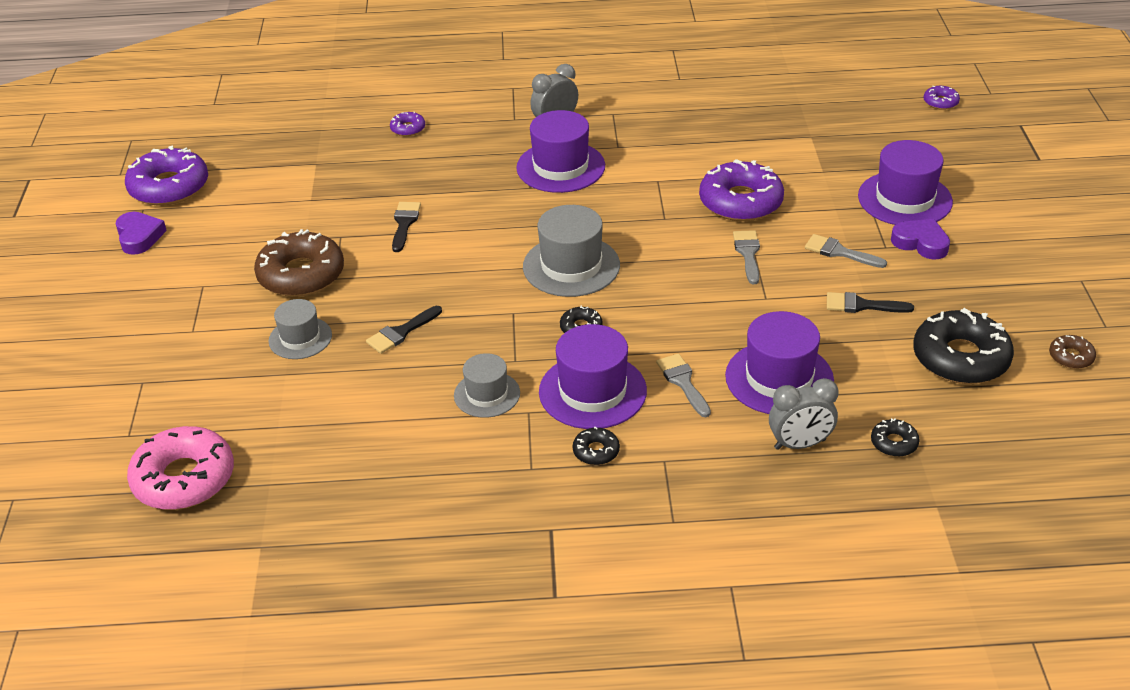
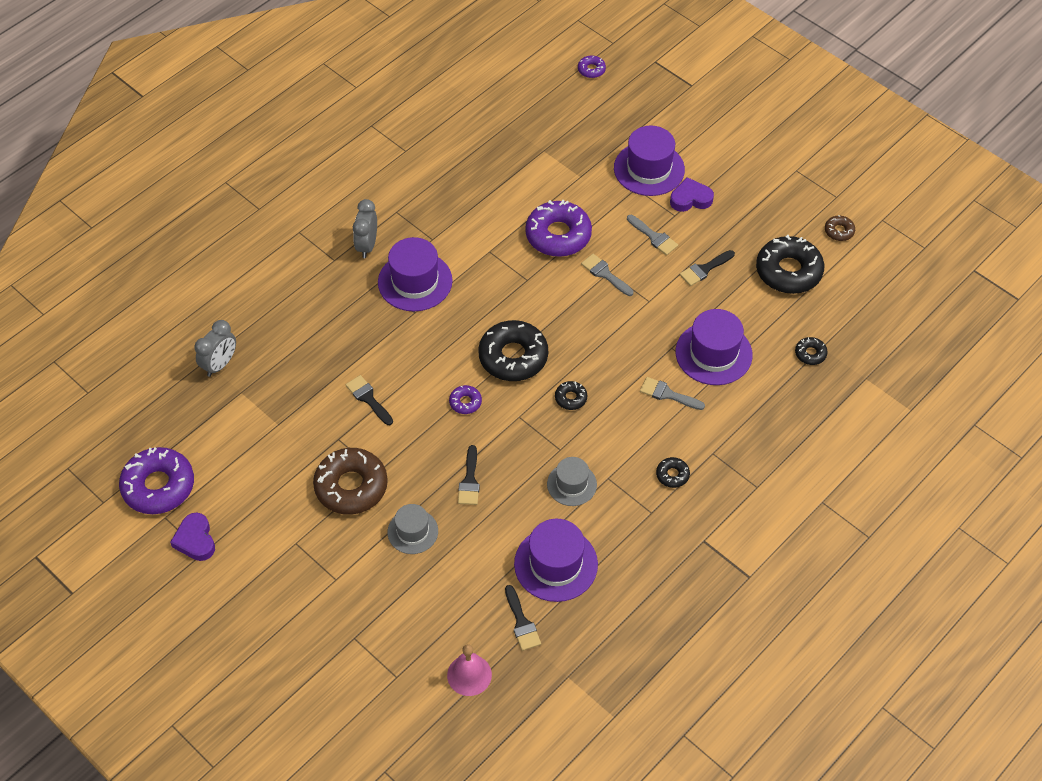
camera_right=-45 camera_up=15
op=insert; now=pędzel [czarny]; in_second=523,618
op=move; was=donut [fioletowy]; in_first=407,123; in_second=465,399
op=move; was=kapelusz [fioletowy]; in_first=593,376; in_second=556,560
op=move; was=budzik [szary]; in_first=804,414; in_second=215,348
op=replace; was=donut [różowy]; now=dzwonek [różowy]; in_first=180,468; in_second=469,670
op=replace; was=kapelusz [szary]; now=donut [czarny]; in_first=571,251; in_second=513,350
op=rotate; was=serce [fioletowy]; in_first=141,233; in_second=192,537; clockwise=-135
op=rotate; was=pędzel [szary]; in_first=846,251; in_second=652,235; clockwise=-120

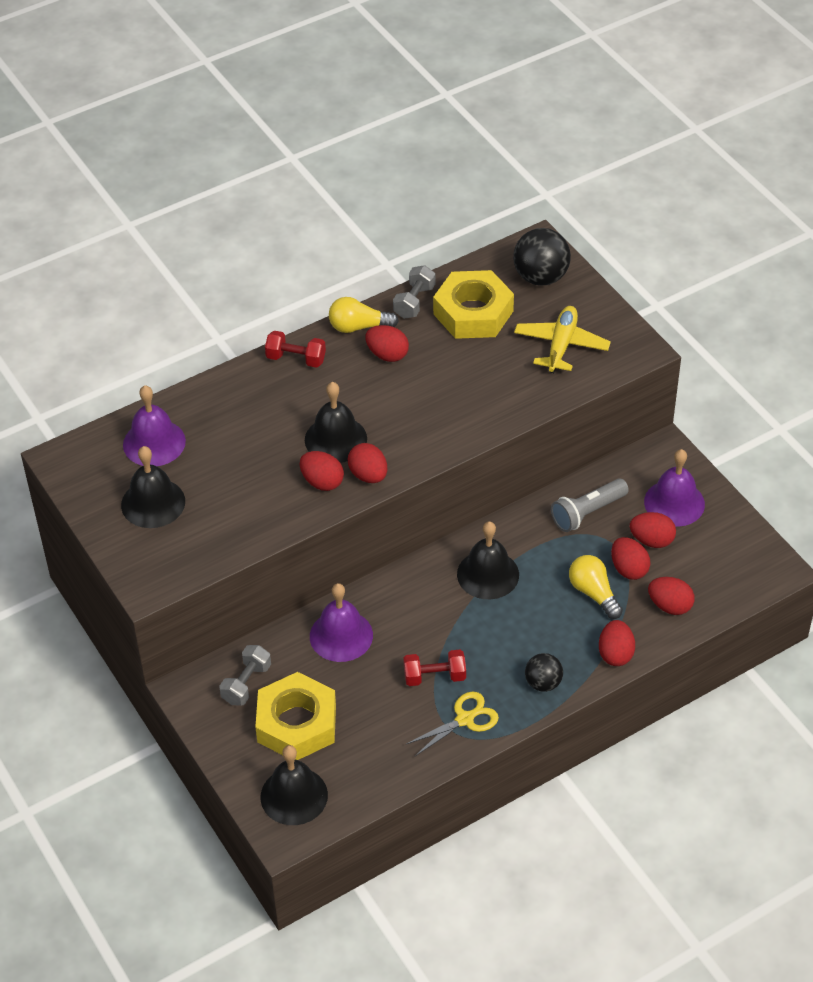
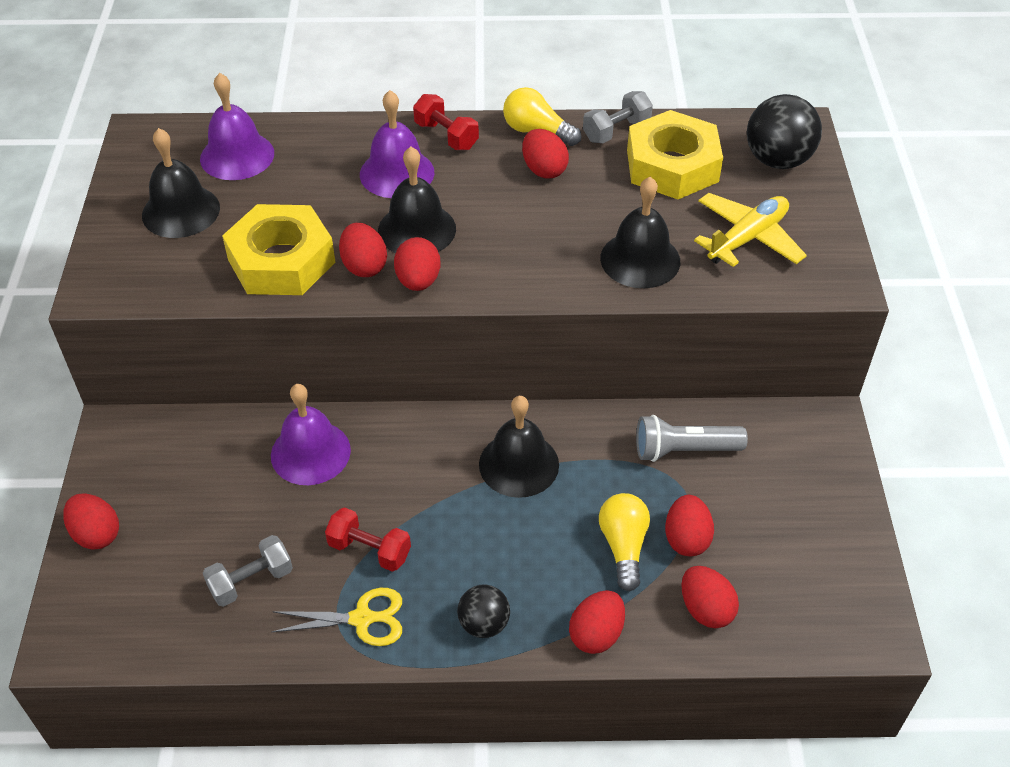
camera_right=30 camera_up=0
op=move; was=hantel [szary]; in_first=245,675; in_second=248,571
op=move; was=nakrętka [żółty]; in_first=295,716; in_second=278,249
op=move; was=dzwonek [czarny]; in_first=294,785; in_second=640,232
op=move; was=jajko [czerwony]; in_first=653,530; in_second=91,521
op=move; was=dzwonek [fioletowy]; in_first=674,488; in_second=397,144

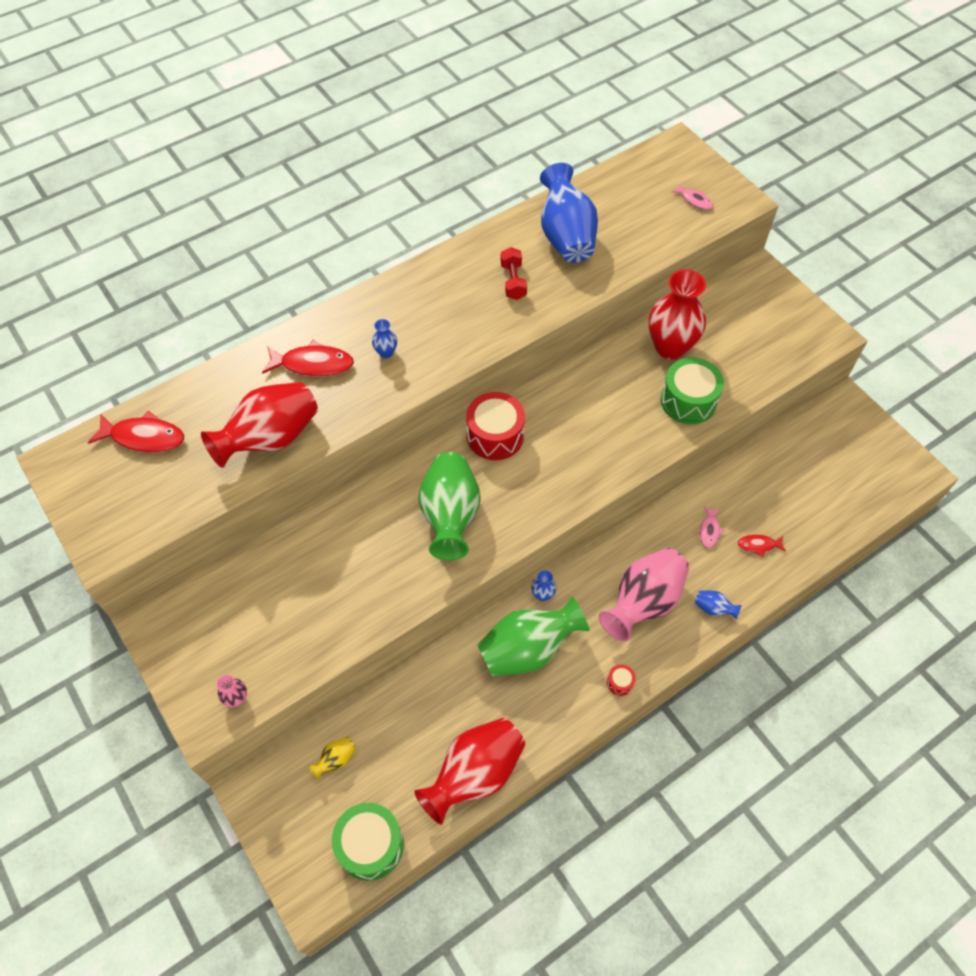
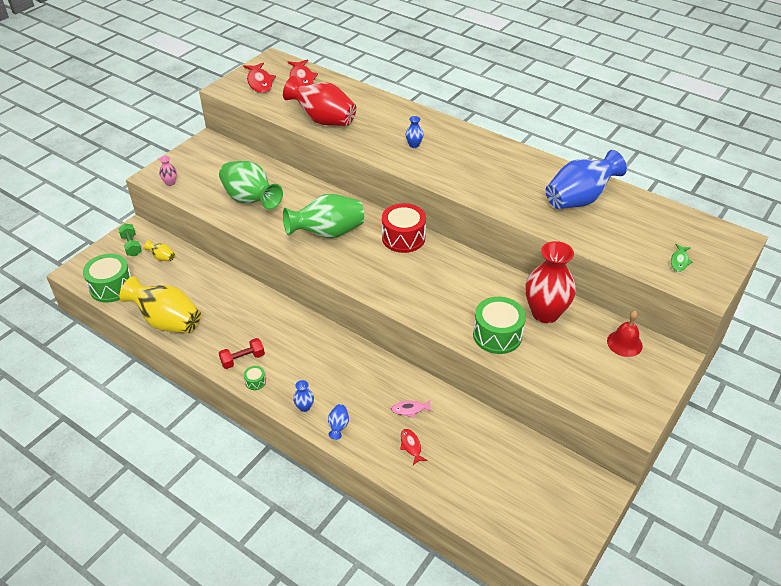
camera_right=70 camera_up=-15
op=delete; was=wazon [różowy]; in_first=644,595
op=insert; now=hantel [zielony]; in_second=130,239
op=insert; now=dzwonek [czerwony]; in_second=625,334
op=move; was=ryba [czerwony]; in_first=308,358; in_second=260,77
op=move; was=wazon [zielony]; in_first=533,636; in_second=251,185
op=move; was=hantel [czerwony]; in_first=514,273; in_second=242,353
op=move; was=wazon [niebieski]; in_first=543,585; in_second=303,396
op=recolor; was=wazon [czerwony]; now=wazon [żółty]; in_first=470,771; in_second=160,304
op=recolor; was=bęben [czerwony]; now=bęben [zielony]; in_first=621,680; in_second=255,378
op=recolor; was=ryba [różowy]; now=ryba [zielony]; in_first=692,196; in_second=682,258

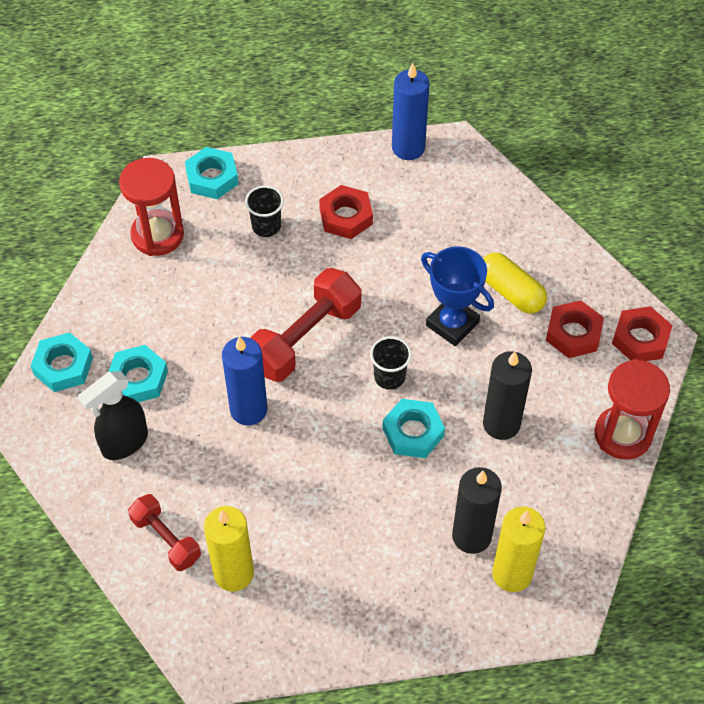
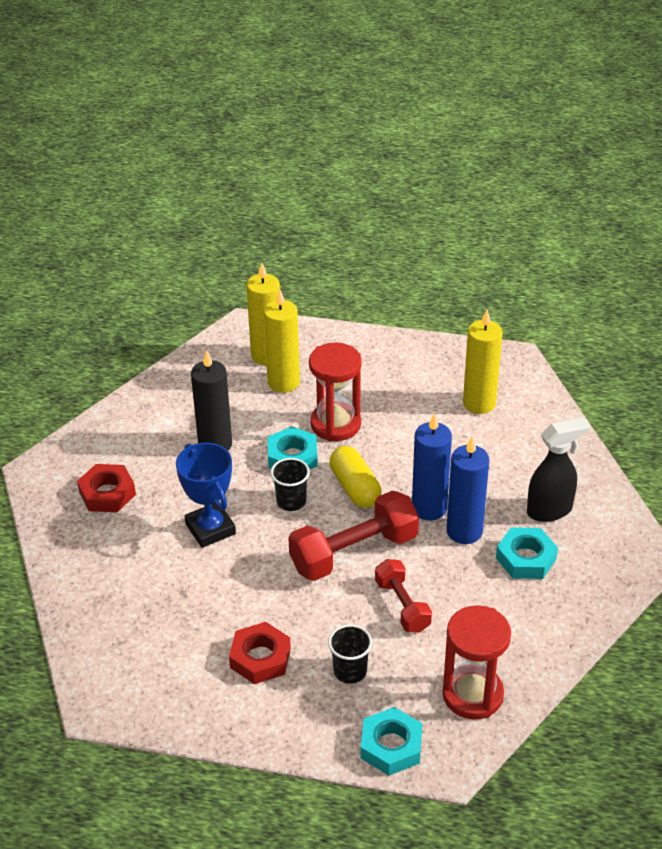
camera_right=-160 camera_up=-15
op=delete; was=nakrętka [turkusowy]; in_first=62,362
op=delete; was=nakrętka [czerwony]; in_first=642,333
op=move; was=hantel [czerwony]; in_first=164,532; in_second=403,596
op=move; was=świeca [niebieski]; in_first=411,111; in_second=468,490
op=move; was=kapsułka [żółty]; in_first=515,283; in_second=355,477
op=move; was=klepsydra [czerwony]; in_first=632,409; in_second=335,391
op=recolor; was=świeca [czarny]; now=świeca [żółty]; in_first=477,510; in_second=282,341

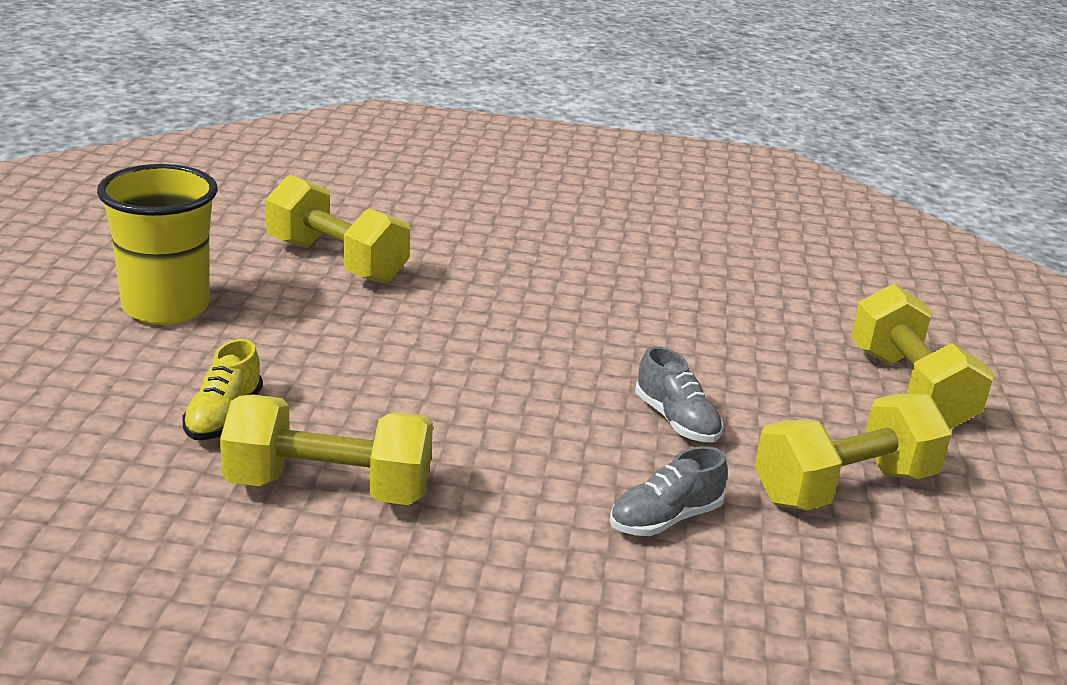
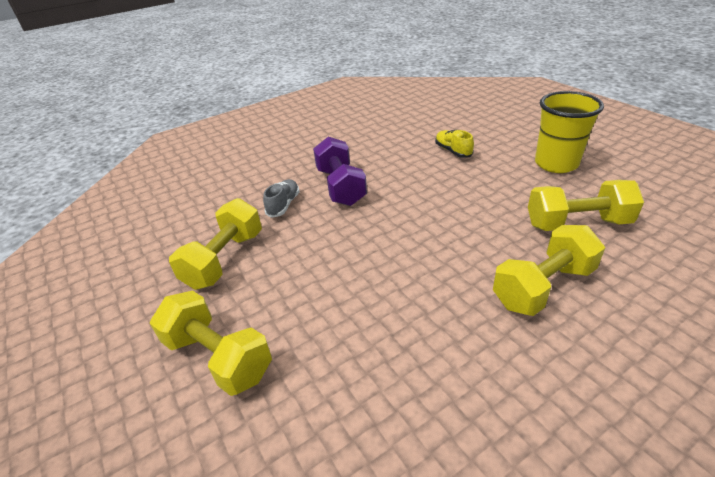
camera_right=145 camera_up=10
op=delete; was=but [szary]; in_first=679,394
op=insert; now=hantel [fioletowy]; in_second=340,171
op=move; was=hantel [żółty]; in_first=326,450; in_second=549,270

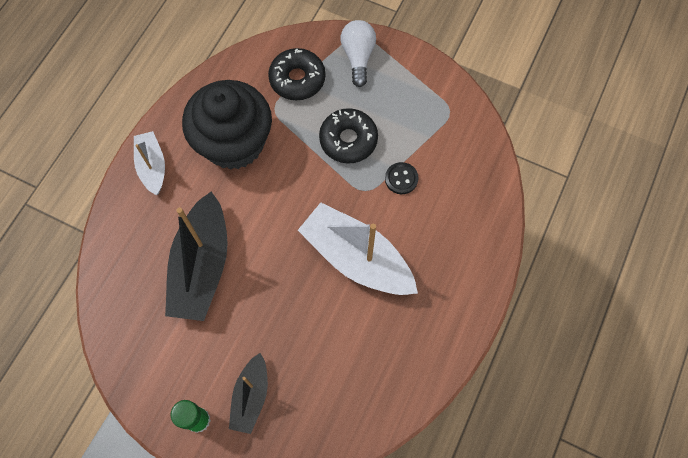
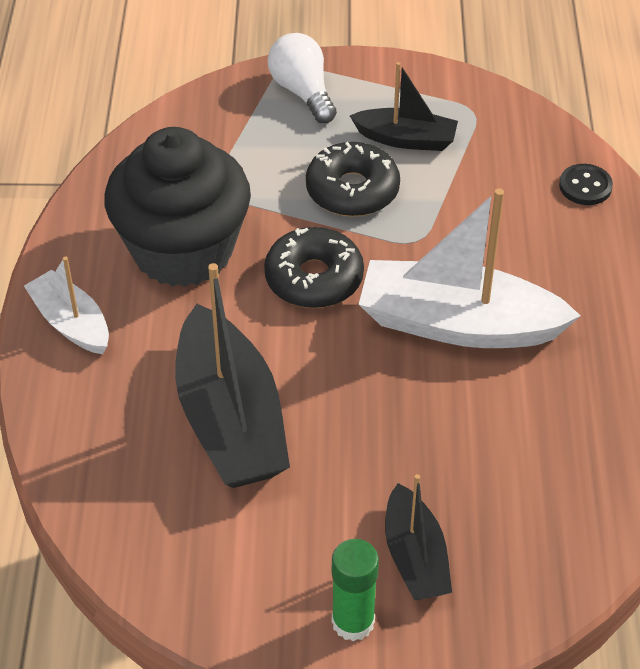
camera_right=-25 camera_up=-20
op=insert; now=łódka [czarny]; in_second=404,106
op=move; was=donut [czarny]; in_first=296,74; in_second=314,267
op=move; was=guzik [czarny]; in_first=402,178; in_second=586,184

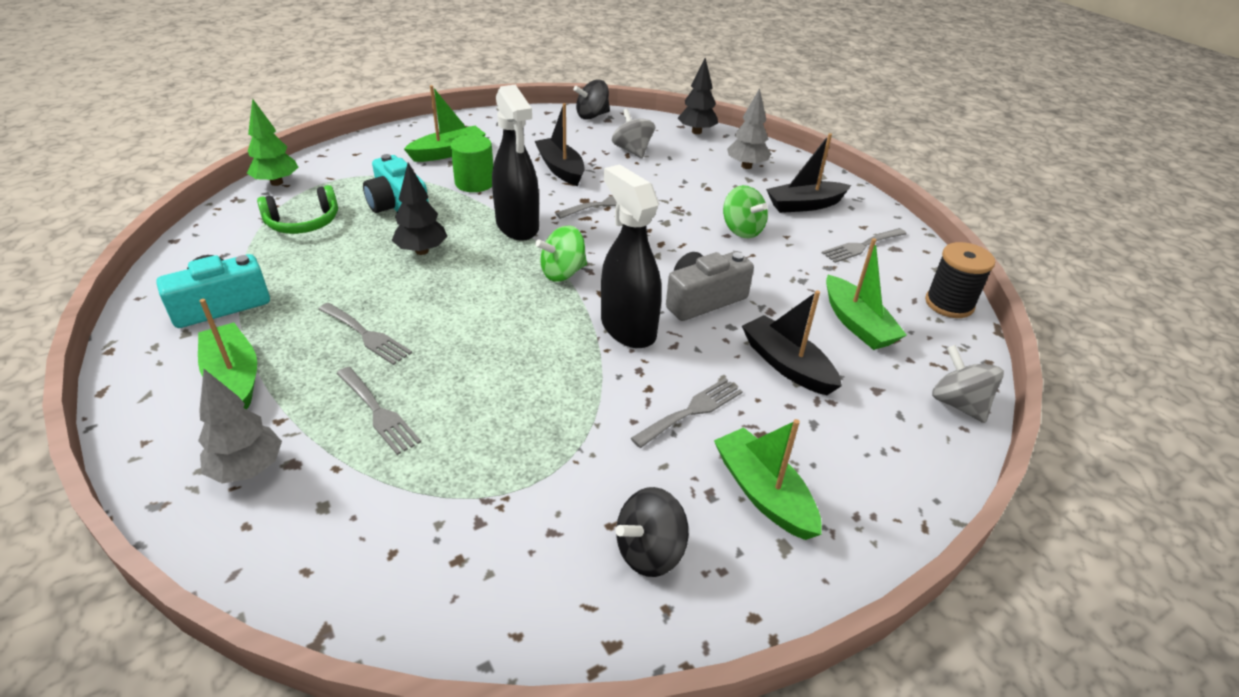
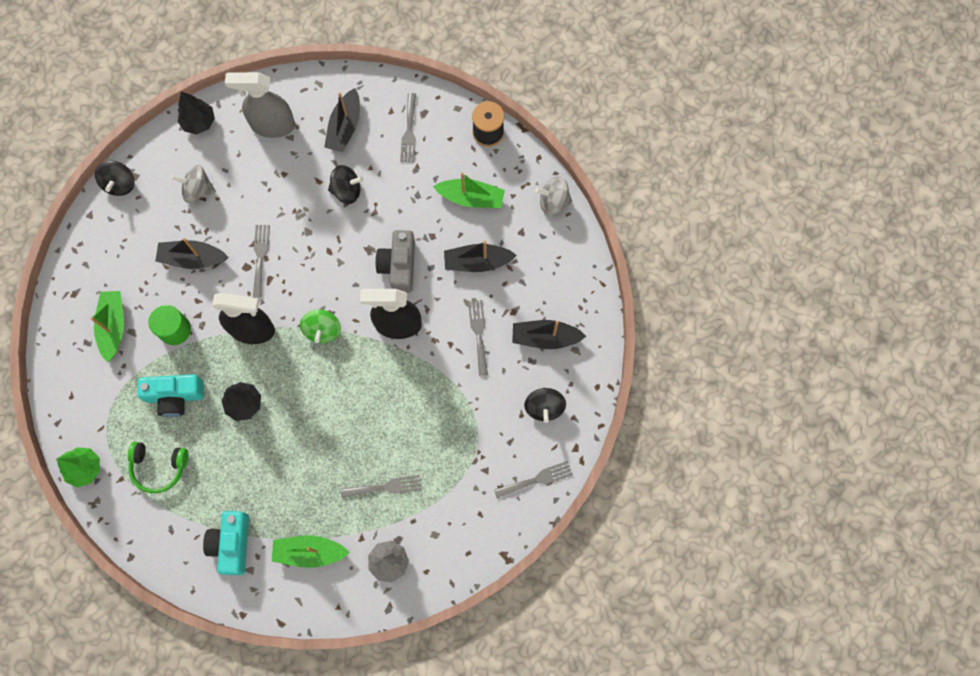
camera_right=-55 camera_up=35
op=move; was=widelec [szary]; in_first=365,334; in_second=533,480
op=replace; was=drzewko [szary]; now=spryskiwacz [szary]; in_first=749,128; in_second=260,105
op=recolor; was=łódka [zielony]; now=łódka [czarny]; in_first=768,479; in_second=549,334
op=recolor; was=bączek [zielony]; now=bączek [czarny]; in_first=745,211; in_second=345,184
op=rotate; was=słuchawki [zielony]; in_first=297,209; in_second=158,467; clockwise=90

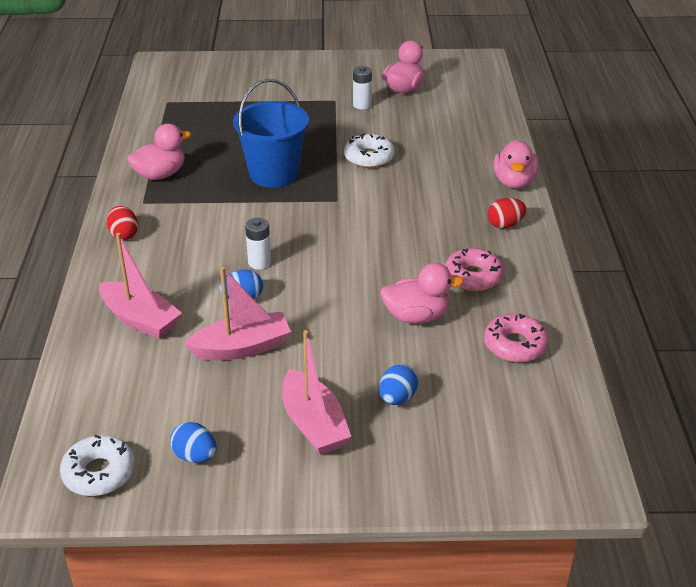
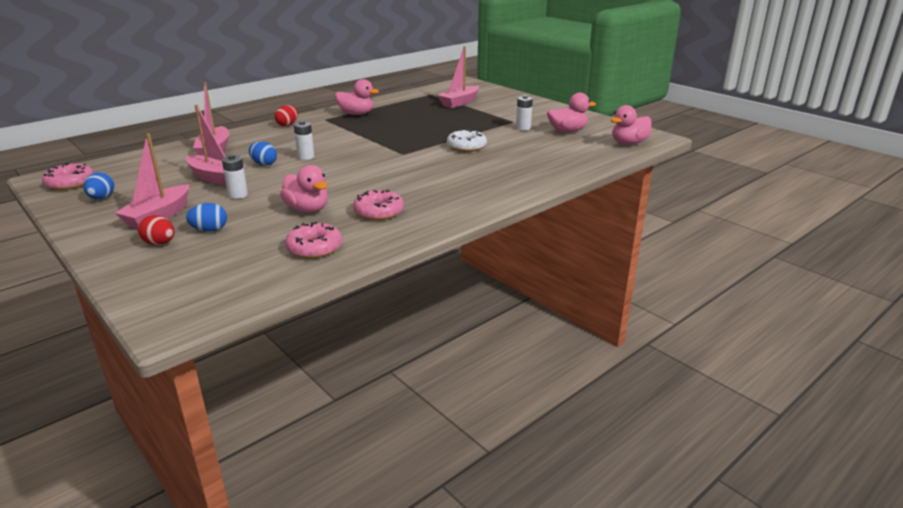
camera_right=50 camera_up=-10
op=delete; was=wiadro [niebieski]; in_first=271,133
op=insert; now=bateria [biały]; in_second=235,177
op=insert; now=łódka [różowy]; in_second=458,77
op=move; was=jajko [czerwony]; in_first=507,213; in_second=156,230
op=move; was=kaczka [różowy]; in_first=515,164; in_second=631,124
op=recolor; was=donut [biały]; now=donut [różowy]; in_first=97,465; in_second=68,176

